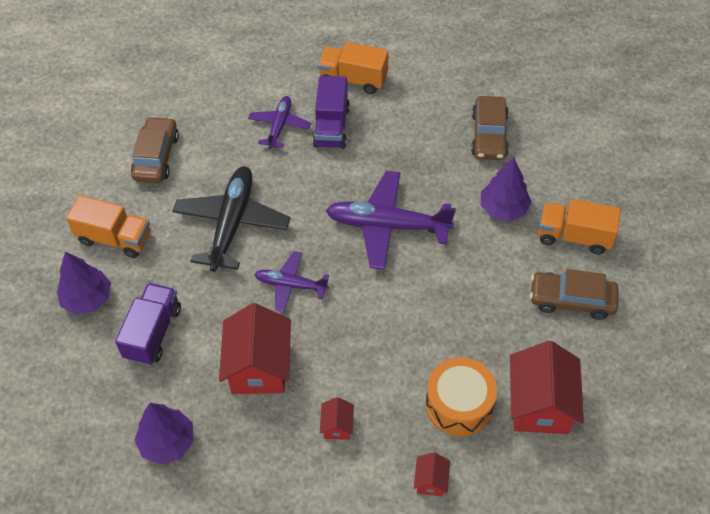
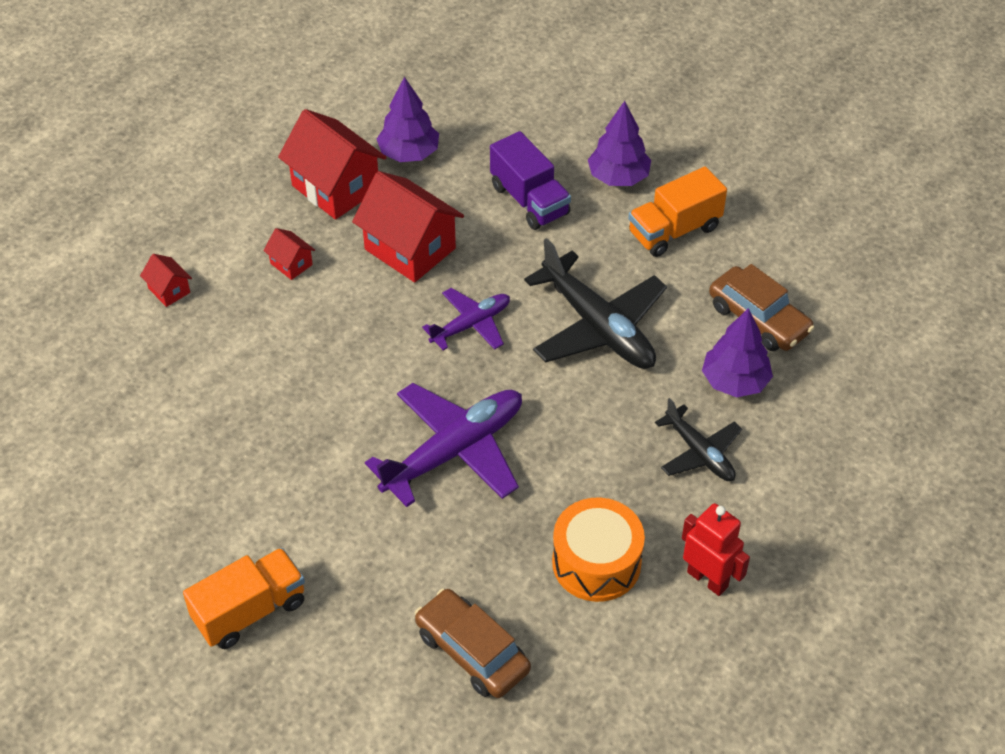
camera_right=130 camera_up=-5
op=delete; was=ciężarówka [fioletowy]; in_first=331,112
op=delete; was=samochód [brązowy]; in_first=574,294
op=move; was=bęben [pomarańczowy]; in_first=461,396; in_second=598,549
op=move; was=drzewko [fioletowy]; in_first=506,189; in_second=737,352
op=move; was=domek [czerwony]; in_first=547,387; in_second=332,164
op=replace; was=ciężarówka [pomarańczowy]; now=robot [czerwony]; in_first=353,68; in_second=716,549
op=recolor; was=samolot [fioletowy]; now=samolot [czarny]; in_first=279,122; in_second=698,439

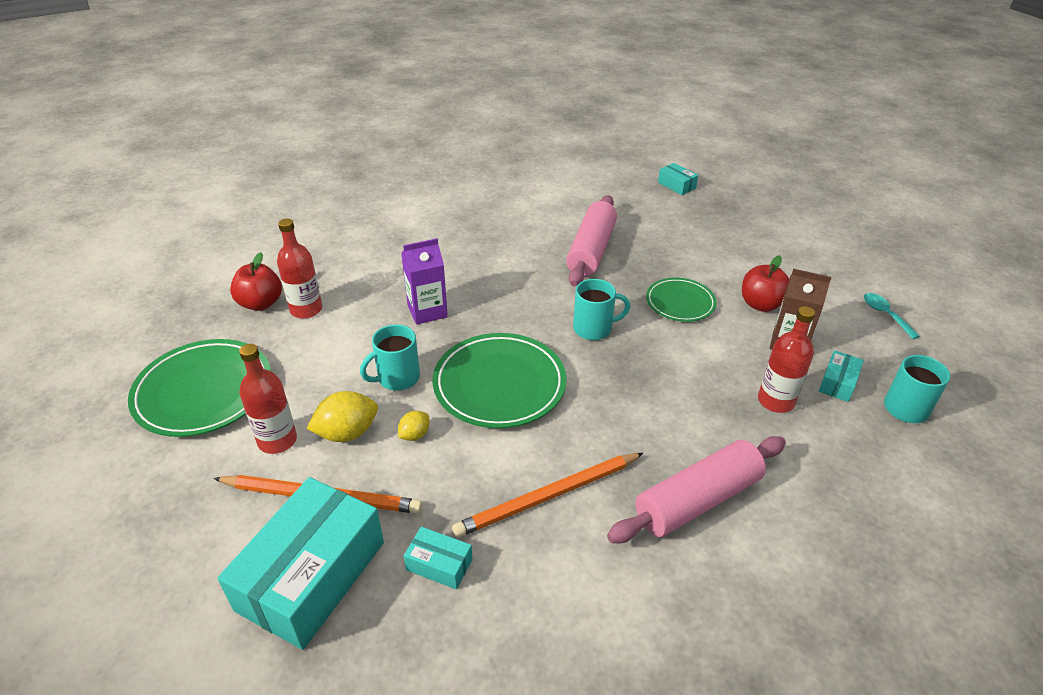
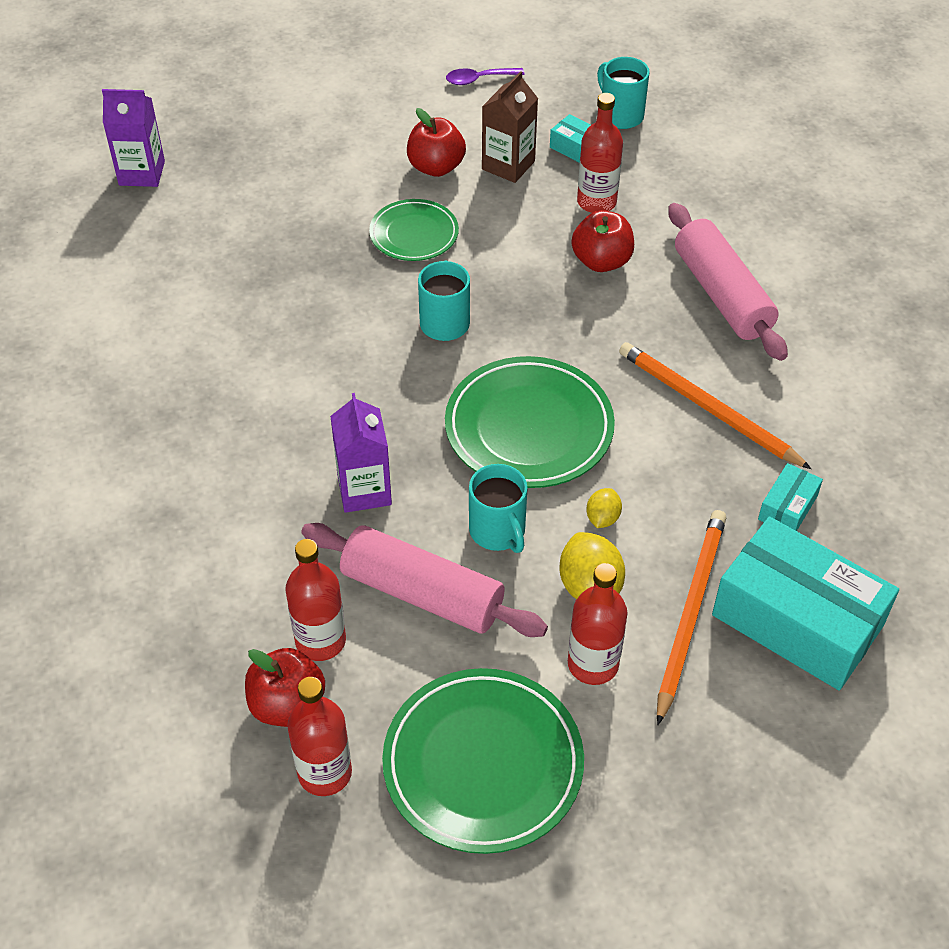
camera_right=-80 camera_up=10
op=insert; now=butelka [czerwony]; in_second=319,736
op=insert; now=jabłko [czerwony]; in_second=603,241
op=move; was=wałek do ciasta [różowy]; in_first=591,240; in_second=424,580
op=replace; was=pudełko [turkusowy]; now=karton mleka [fioletowy]; in_first=678,179; in_second=133,138
op=recolor; was=łyżka [turkusowy]; now=łyżka [fioletowy]; in_first=892,316; in_second=485,76
op=rotate; was=cytryna [żółty]; in_first=414,426; in_second=604,508; clockwise=60
op=rotate; was=ołówek [pomarańczowy]; in_first=547,495; in_second=715,405; clockwise=150

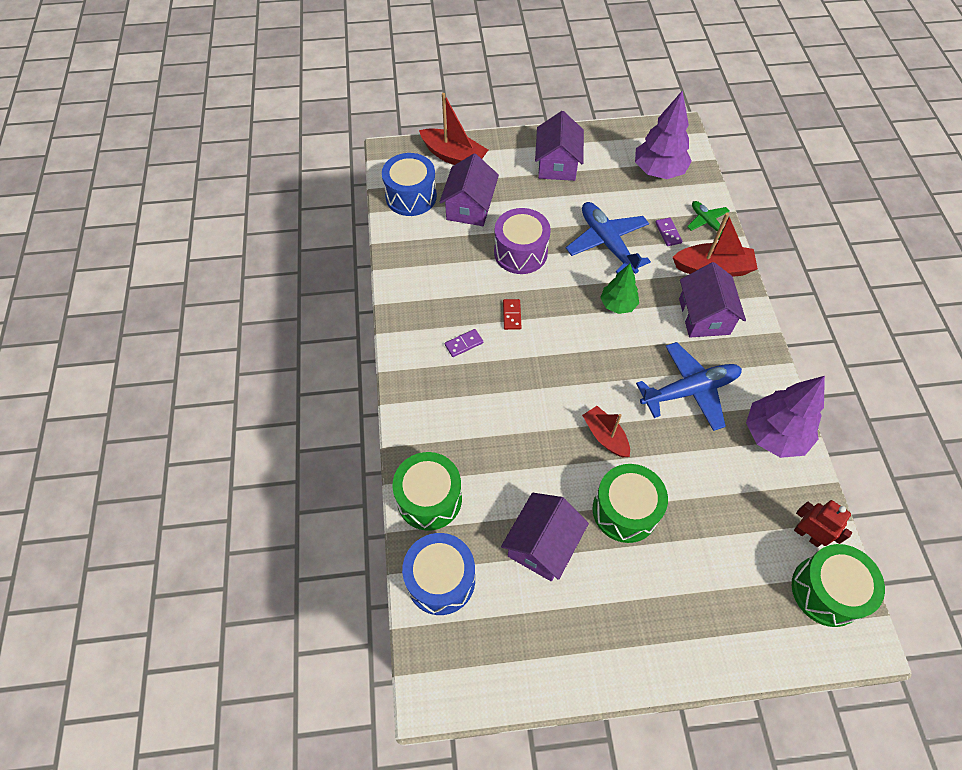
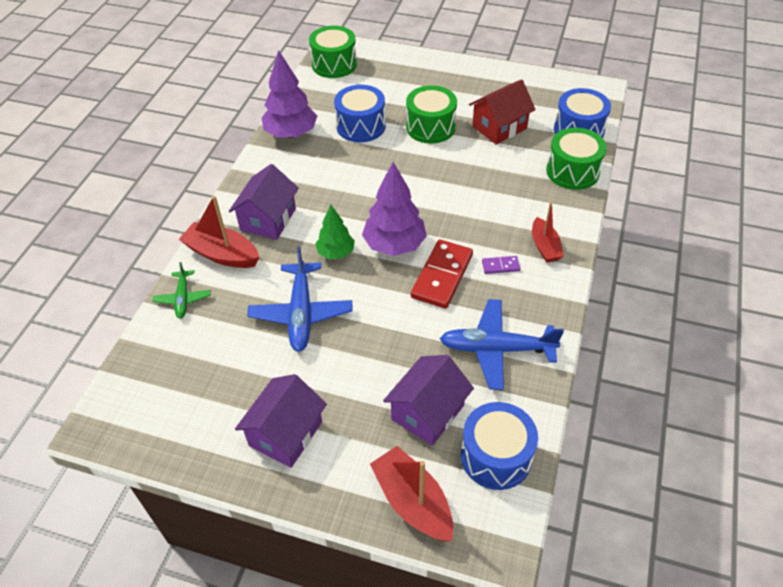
camera_right=-155 camera_up=-10
op=delete; was=bęben [fioletowy]; in_first=522,241
op=delete; was=kostka domina [fioletowy]; in_first=668,232
op=delete; was=robot [czerwony]; in_first=823,523
op=insert; now=bęben [niebieski]; in_second=360,114
op=move; was=łódka [czerwony]; in_first=606,431; in_second=548,232
op=move; was=drzewko [fioletowy]; in_first=663,134; in_second=394,209
op=move; was=samolot [niebieski]; in_first=689,386; in_second=502,344
op=recolor; was=domek [fioletowy]; now=domek [czerwony]; in_first=545,537; in_second=502,112
op=resize; was=kostka domina [czerwony]; in_first=512,314; in_second=442,274; ratio=2.15

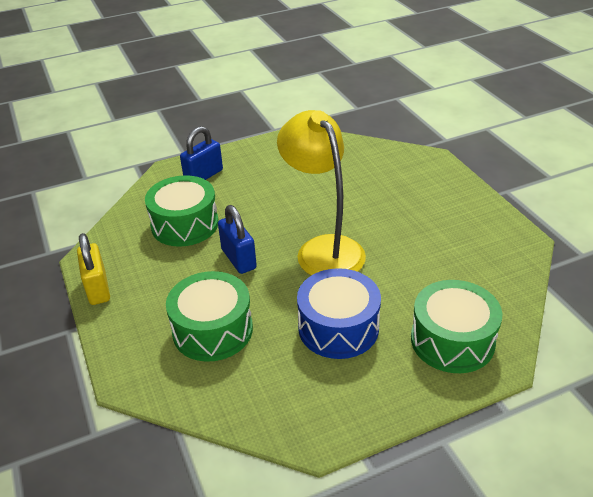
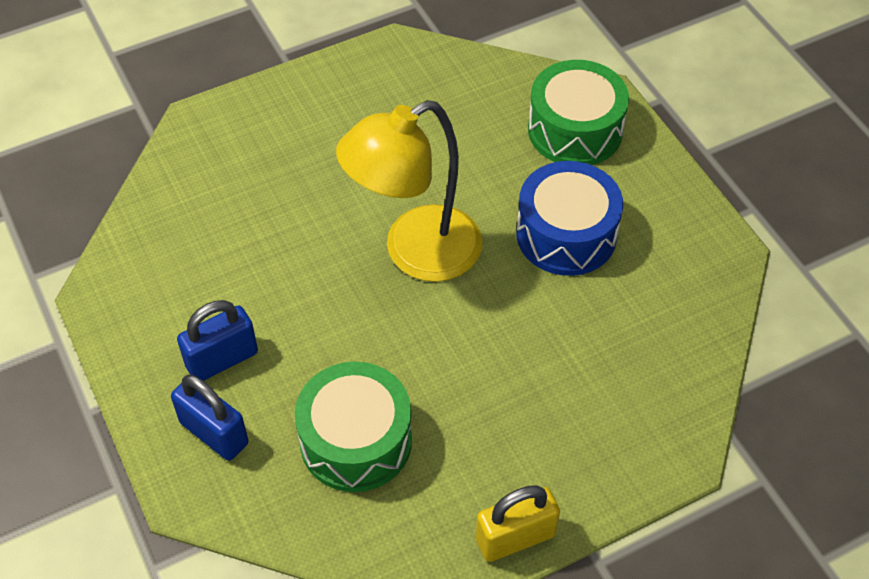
camera_right=-95 camera_up=15
op=delete; was=bęben [zielony]; in_first=209,316
op=move; was=kłódka [niebieski]; in_first=237,239; in_second=217,340

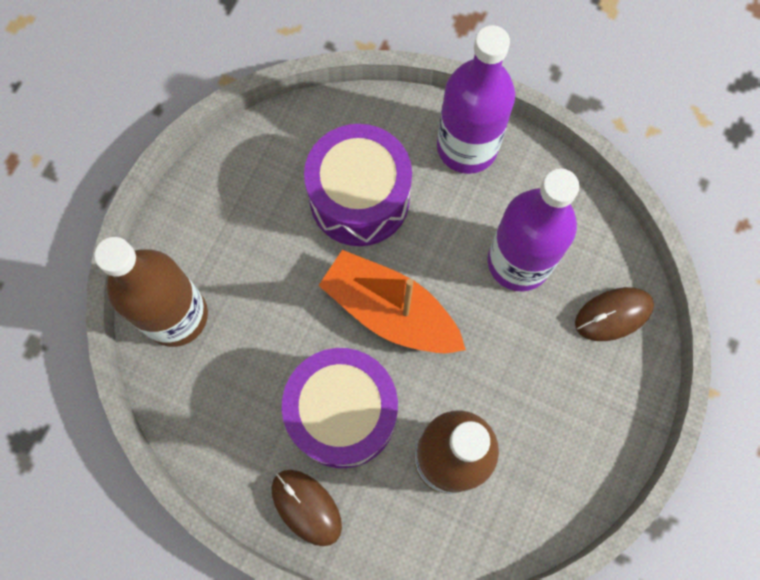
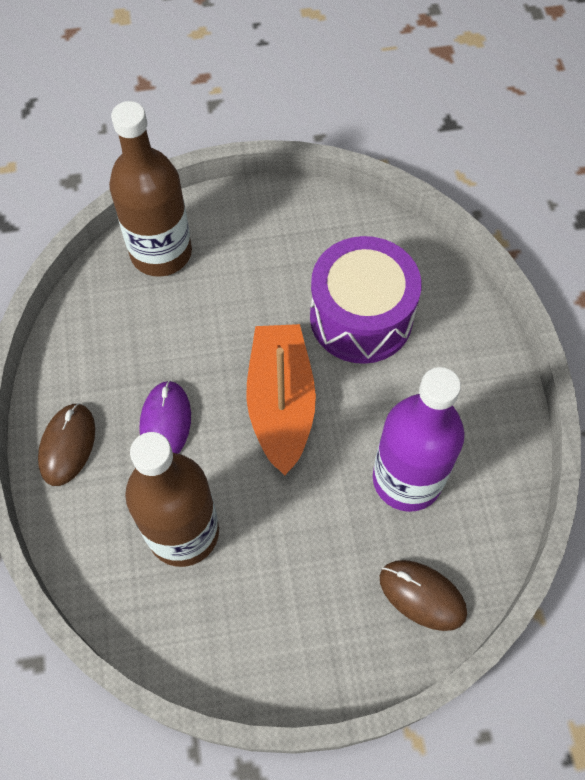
camera_right=55 camera_up=-10
op=delete; was=butelka [fioletowy]; in_first=476,99
op=replace; was=bęben [fioletowy]; now=myszka [fioletowy]; in_first=340,408; in_second=165,417

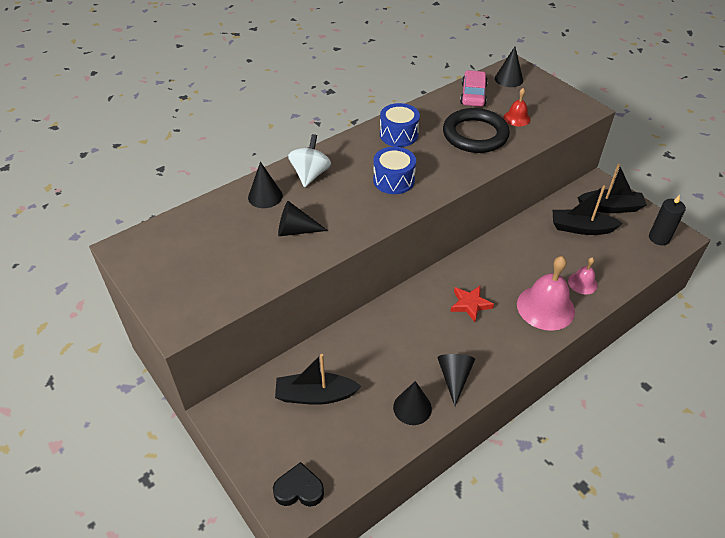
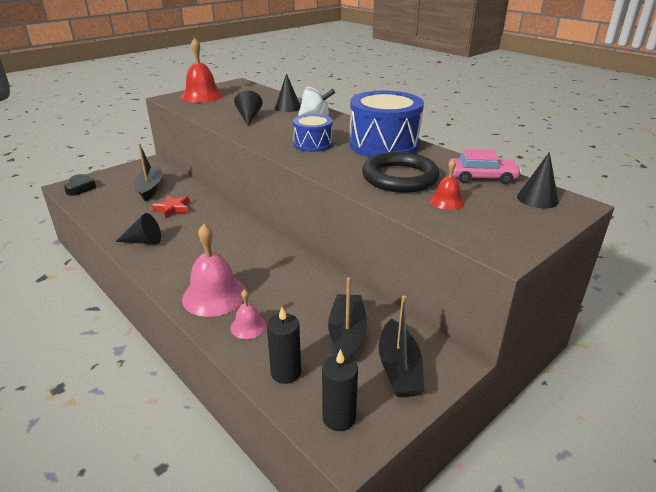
camera_right=85 camera_up=-15
op=delete; was=stożek [czarny]; in_first=412,403
op=insert; now=dzwonek [czerwony]; in_second=202,70
op=insert; now=świeca [czarny]; in_second=284,345
op=move; was=gwiazda [czerwony]; in_first=472,304; in_second=171,207
op=resize; was=bęben [niebieski]; in_first=400,125; in_second=386,123; ratio=1.79

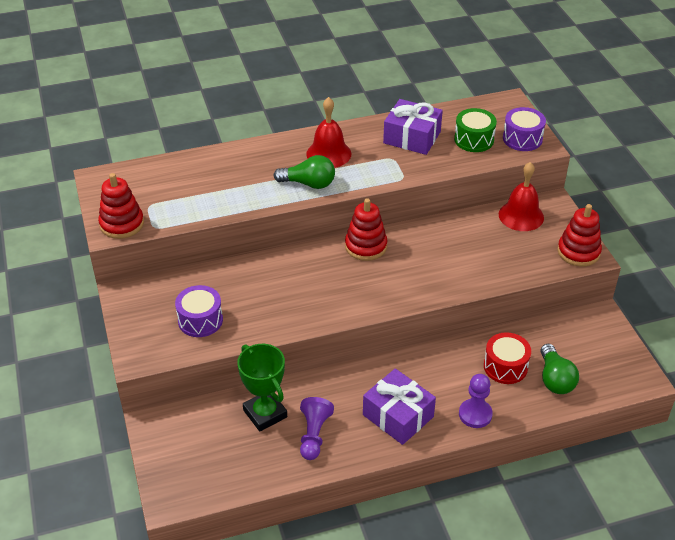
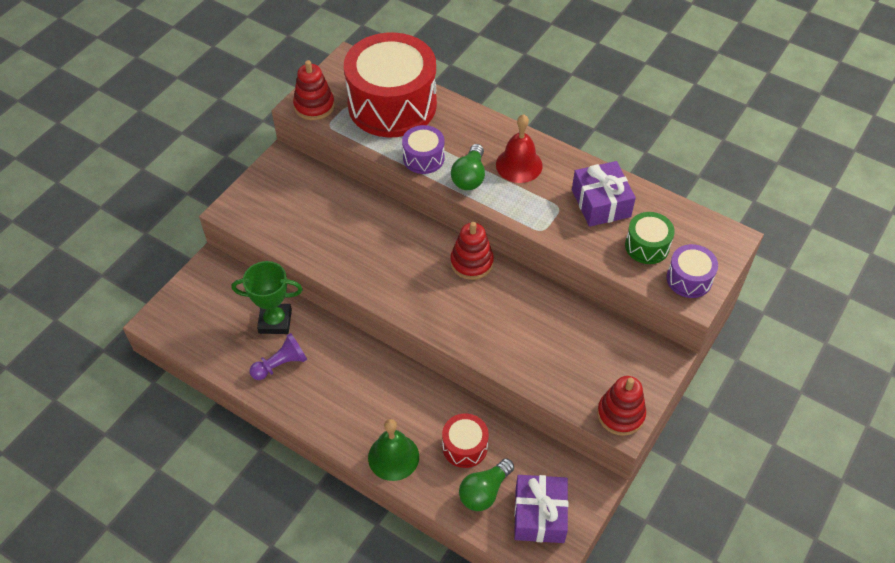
camera_right=50 camera_up=10
op=delete; was=dzwonek [czerwony]; in_first=521,196
op=insert; now=bęben [czerwony]; in_second=390,84
op=move; was=bęben [fioletowy]; in_first=199,311; in_second=423,149
op=move; was=prezent [fioletowy]; in_first=399,407; in_second=541,509
op=replace; was=pionek [fioletowy]; now=dzwonek [zielony]; in_first=476,401; in_second=393,450
op=rotate; was=puchar [zielony]; in_first=262,388; in_second=267,297; clockwise=75
op=rotate; was=żarówka [zielony]; in_first=304,172; in_second=468,167; clockwise=45

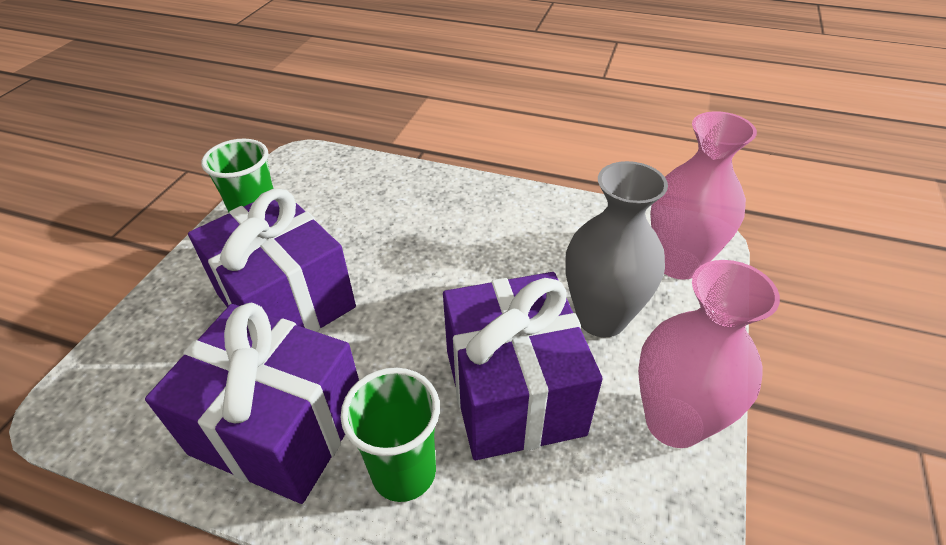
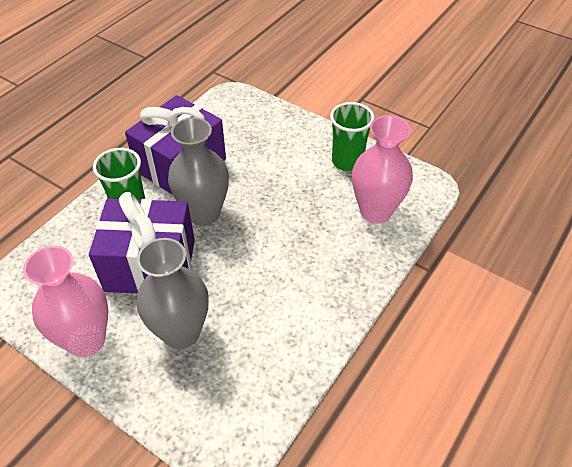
camera_right=105 camera_up=5
op=delete; was=prezent [fioletowy]; in_first=272,260
op=insert; now=wazon [szary]; in_second=198,171
op=move; was=wazon [różowy]; in_first=703,195; in_second=382,169

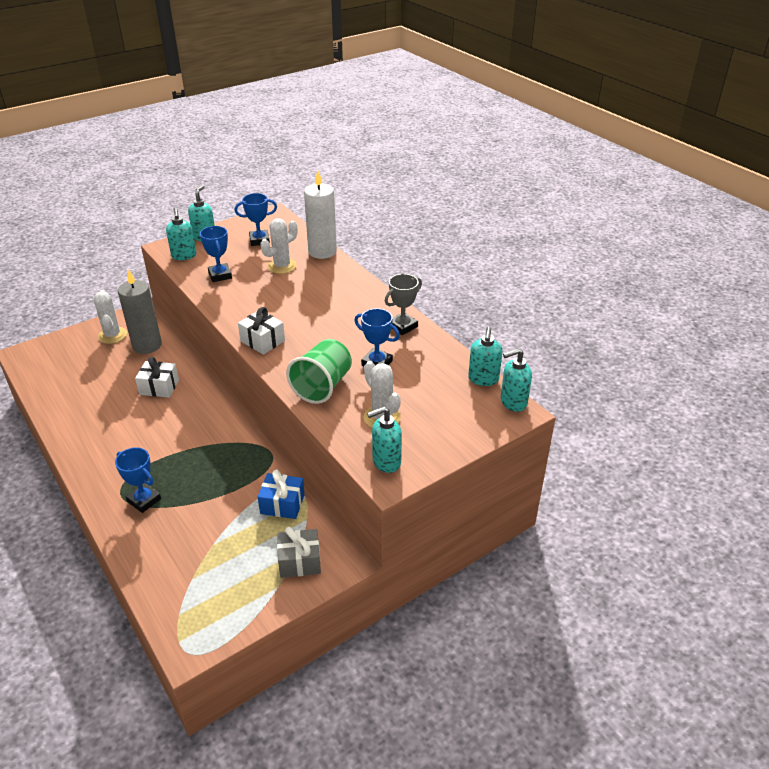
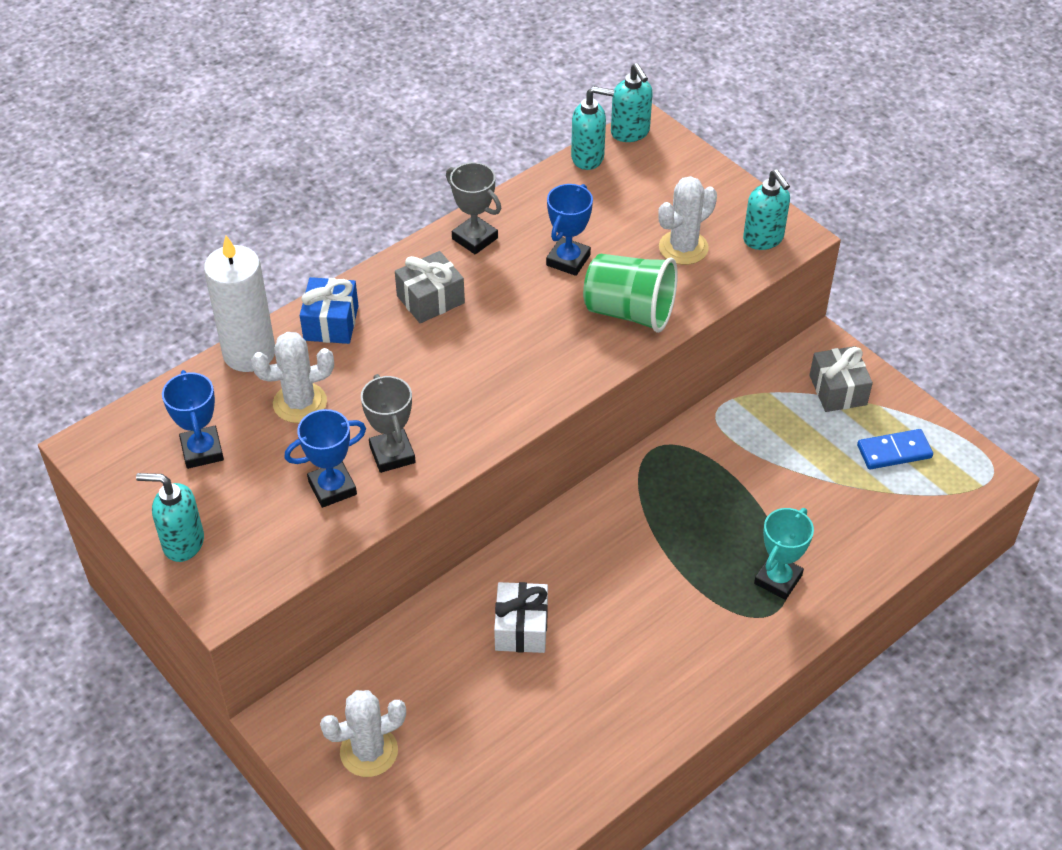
camera_right=-95 camera_up=10
op=delete; was=świeca [szary]; in_first=140,312
op=delete; was=dozownik mydła [turkusowy]; in_first=181,234
op=delete; was=prezent [biały]; in_first=261,331
op=insert; now=puchar [szary]; in_second=388,423
op=insert; now=prezent [szary]; in_second=430,287
op=insert; now=kostka domina [niebieski]; in_second=895,449
op=move; was=prezent [niebieski]; in_first=281,494; in_second=329,310
op=recolor; was=puchar [niebieski]; now=puchar [turkusowy]; in_first=138,480; in_second=784,554
op=rotate; was=kaktus [biały]; in_first=279,246; in_second=292,377; clockwise=-60

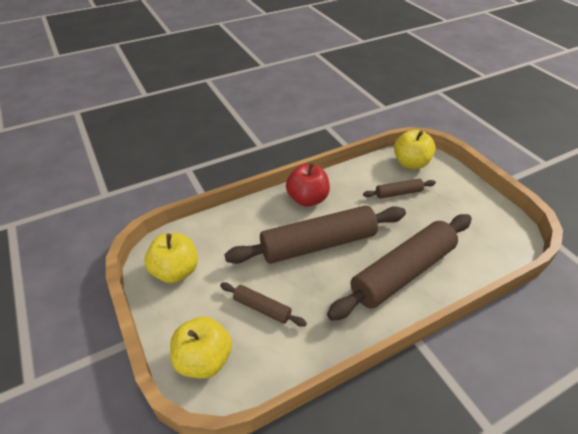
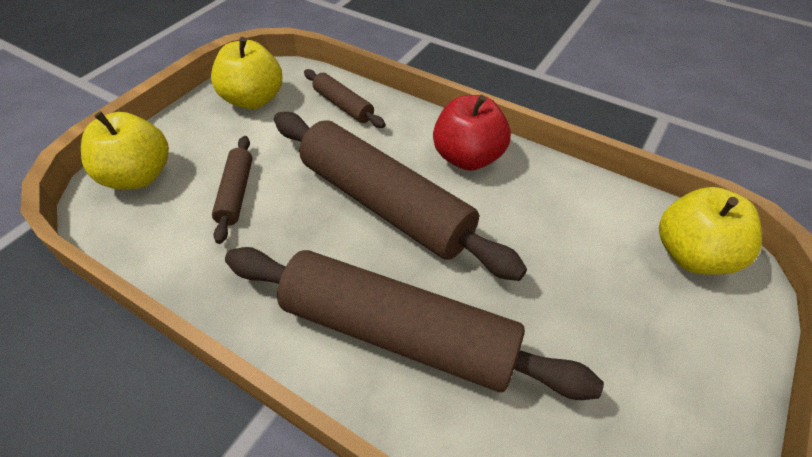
camera_right=60 camera_up=5
op=move; was=wałek do ciasta [brązowy]; in_first=399,189; in_second=345,98

